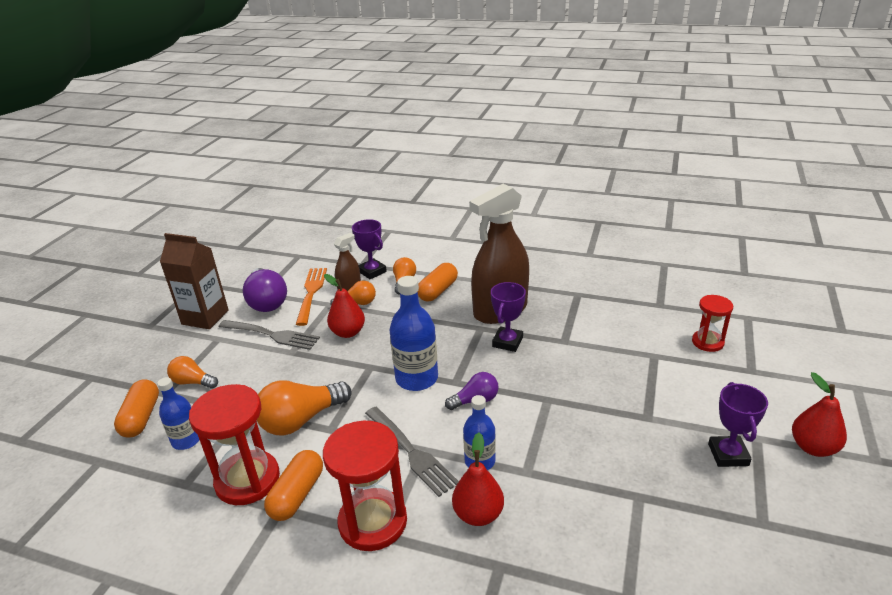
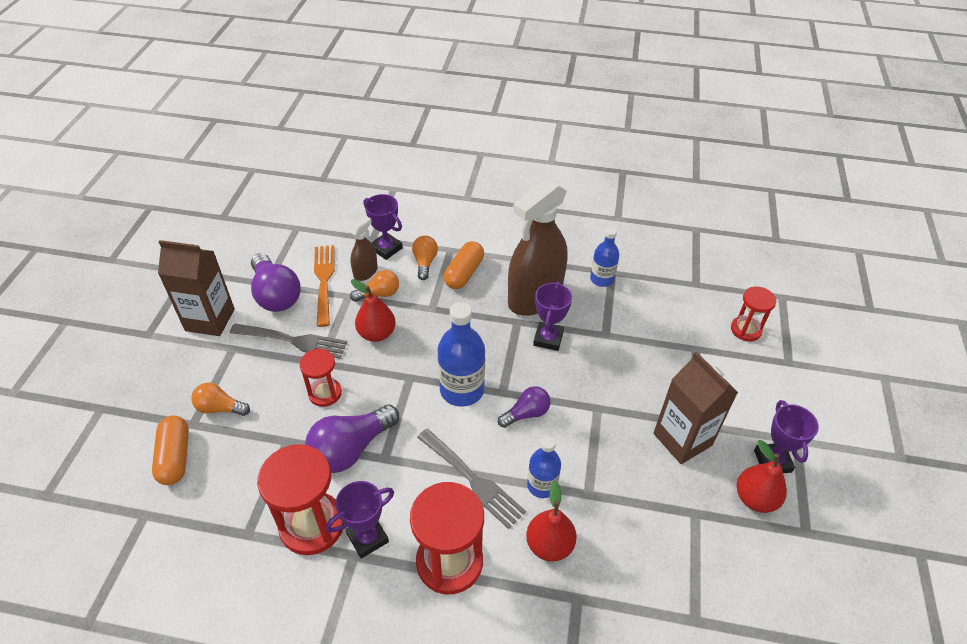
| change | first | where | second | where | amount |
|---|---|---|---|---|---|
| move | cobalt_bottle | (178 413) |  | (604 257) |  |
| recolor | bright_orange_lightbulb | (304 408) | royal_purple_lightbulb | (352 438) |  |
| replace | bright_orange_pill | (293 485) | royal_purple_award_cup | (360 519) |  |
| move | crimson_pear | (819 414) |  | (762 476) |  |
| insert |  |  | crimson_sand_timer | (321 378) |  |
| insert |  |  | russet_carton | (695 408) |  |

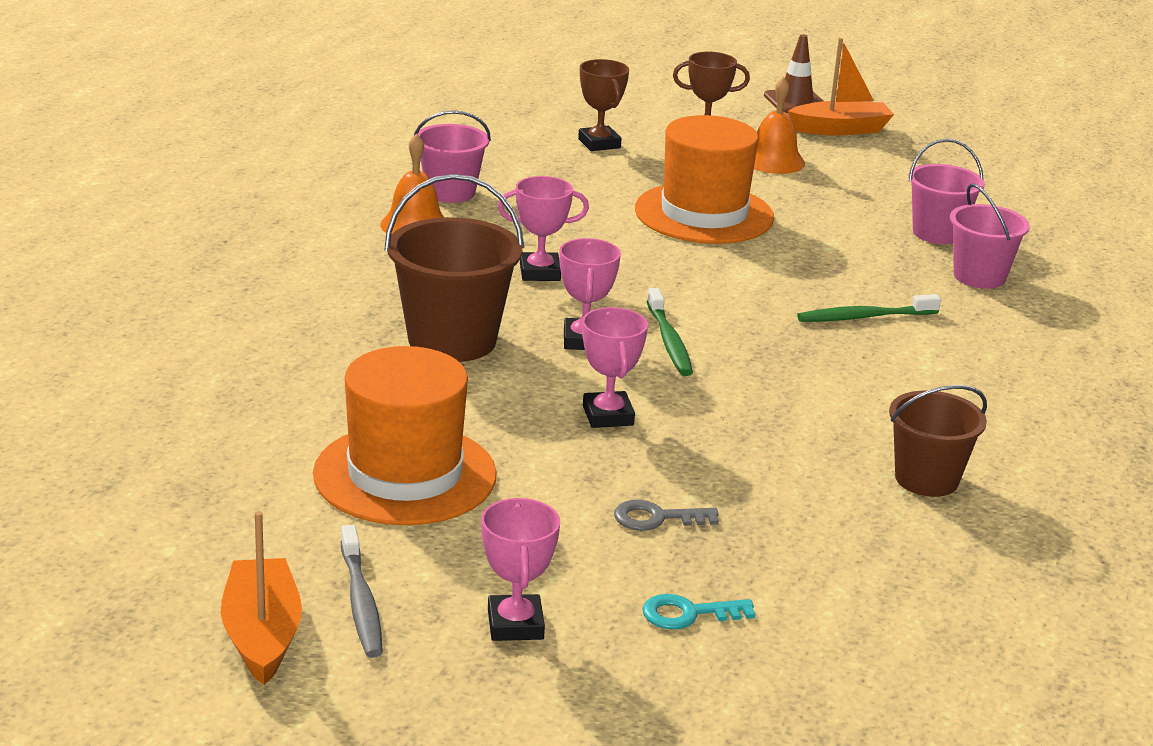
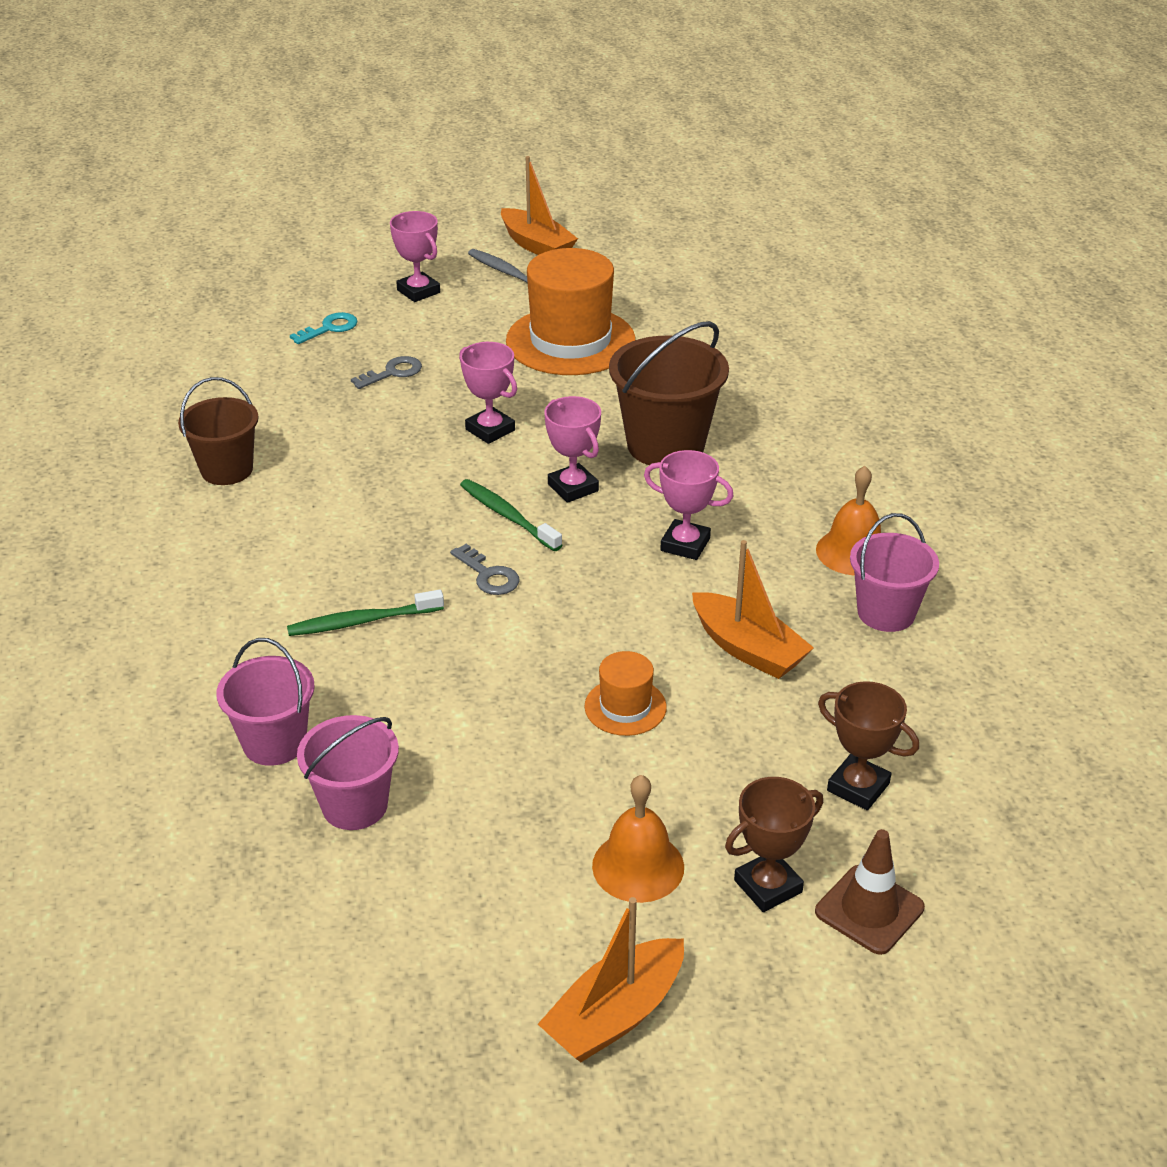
| change | first | where | second | where | amount |
|---|---|---|---|---|---|
| rotate | rose-pink_award_cup | (543 228) |  | (689 505) | 60 degrees clockwise |
| resize | bright_orange_top_hat | (704 179) |  | (626 693) | x0.47 |
| move | russet_road_cone | (793 73) |  | (870 892) |  |
| rotate | green_tooth_brush | (869 308) |  | (365 613) | 150 degrees counterclockwise |
| insert |  |  | gray_key | (485 569) |  |
| insert |  |  | bright_orange_boat | (753 609) |  |

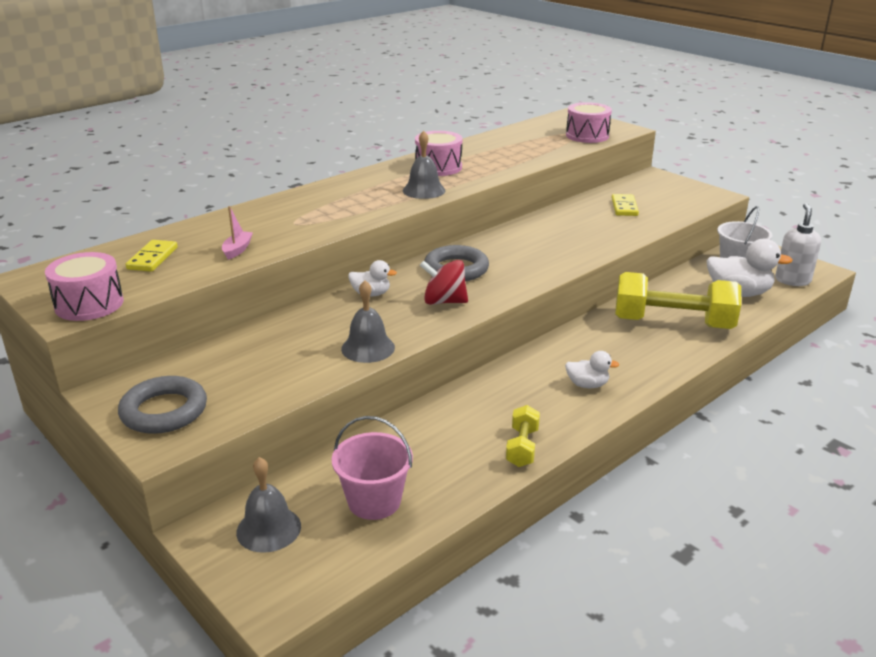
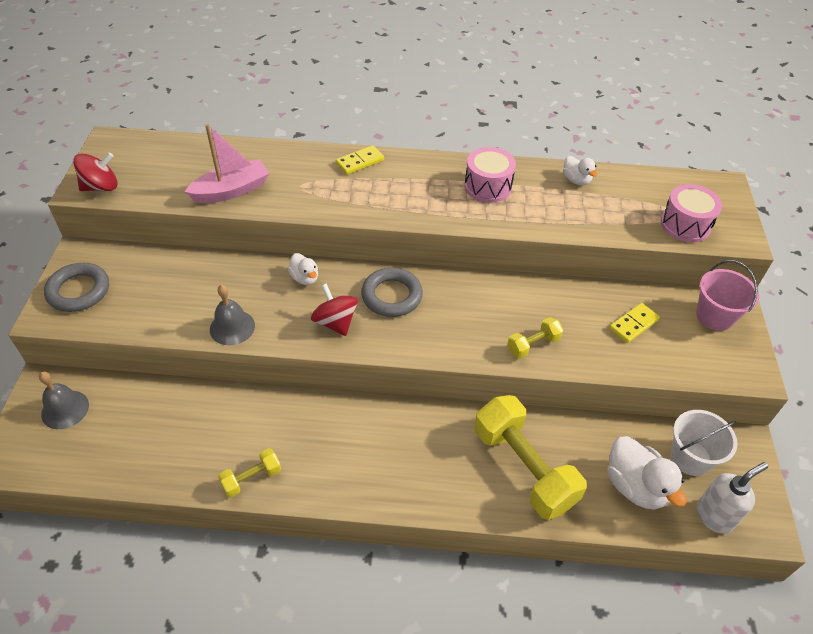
| change | first | where | second | where | amount |
|---|---|---|---|---|---|
| replace | rose-pink_snare_drum | (84 286) | crimson_spinning_top | (95 172) |  |
| move | bright_yellow_domino_piece | (152 256) |  | (360 160) |  |
| resize | rose-pink_boat | (237 233) |  | (226 163) | x1.99 |
| move | rose-pink_sand_bucket | (372 468) |  | (727 295) |  |
| delete | gray_hand_bell | (424 165) |  |  |  |
| move | snow-white_toy_duck | (592 369) |  | (580 170) |  |
| insert |  |  | bright_yellow_free_weight | (535 338) |  |

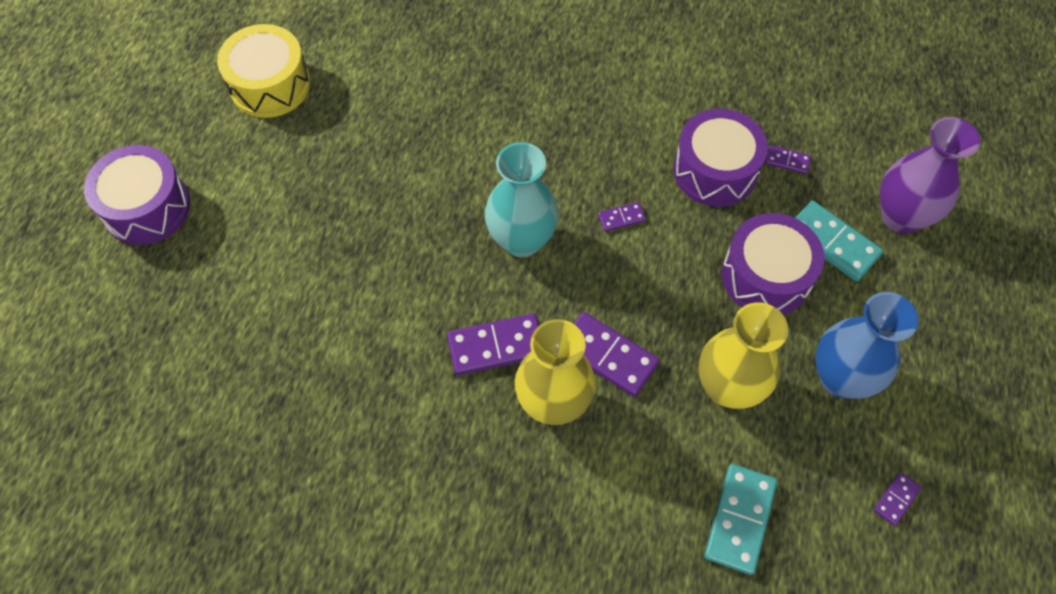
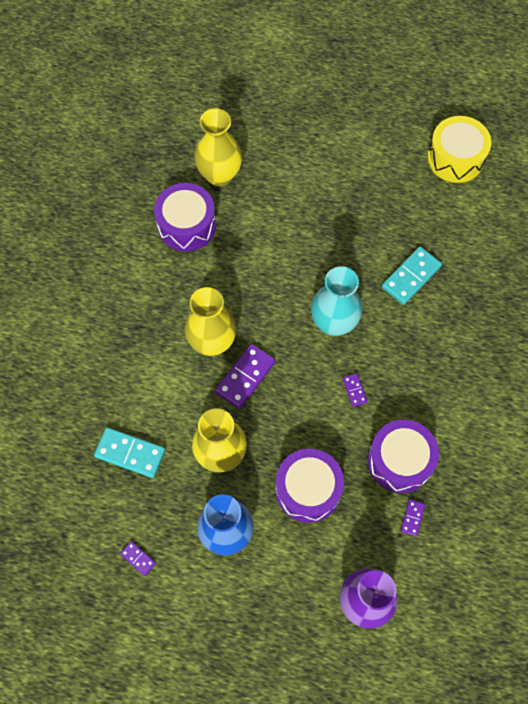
| change | first | where | second | where | amount |
|---|---|---|---|---|---|
| move | royal_purple_snare_drum | (137 195) |  | (185 217) |  |
| delete | royal_purple_domino_piece | (493 344) |  |  |  |
| move | turquoise_domino_piece | (839 240) |  | (412 276) |  |
| insert |  |  | bright_yellow_tall_vase | (218 147) |  |

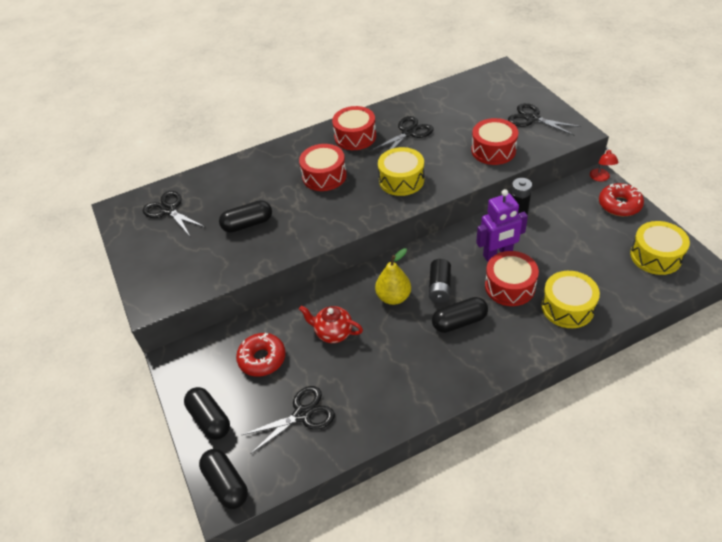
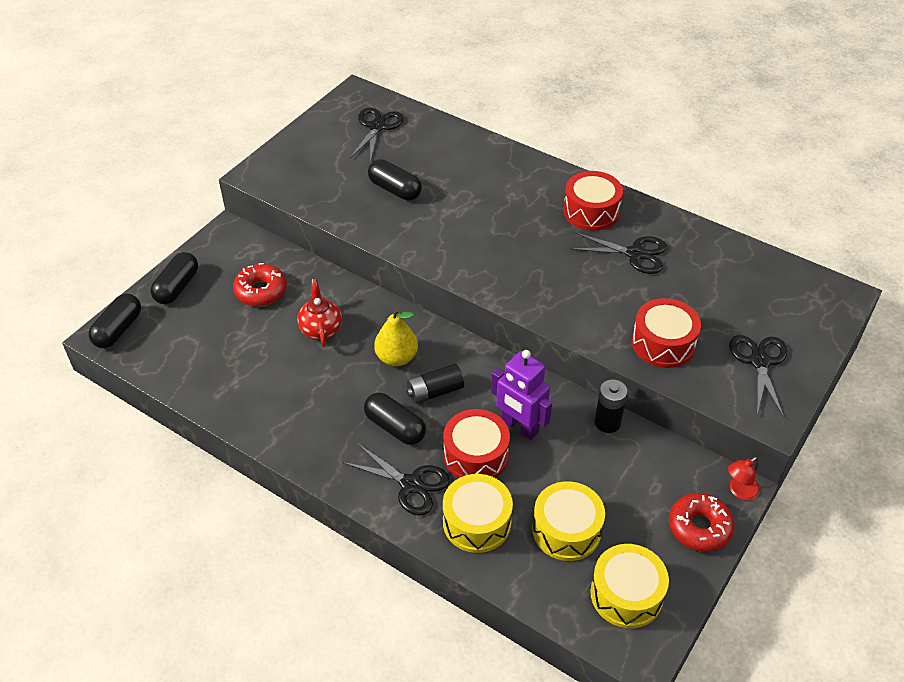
| change | first | where | second | where | amount |
|---|---|---|---|---|---|
| move | jet-black_shears | (288 420) |  | (396 479) |  |
| delete | crimson_snare_drum | (323 167) |  |  |  |
| move | bright_yellow_snare_drum | (401 171) |  | (568 521) |  |

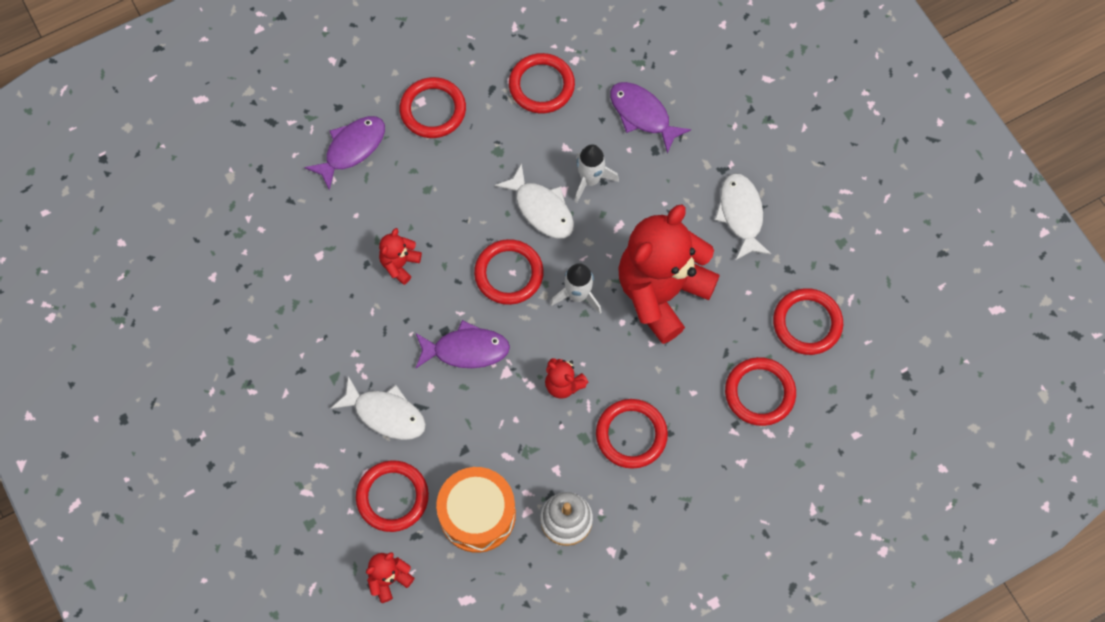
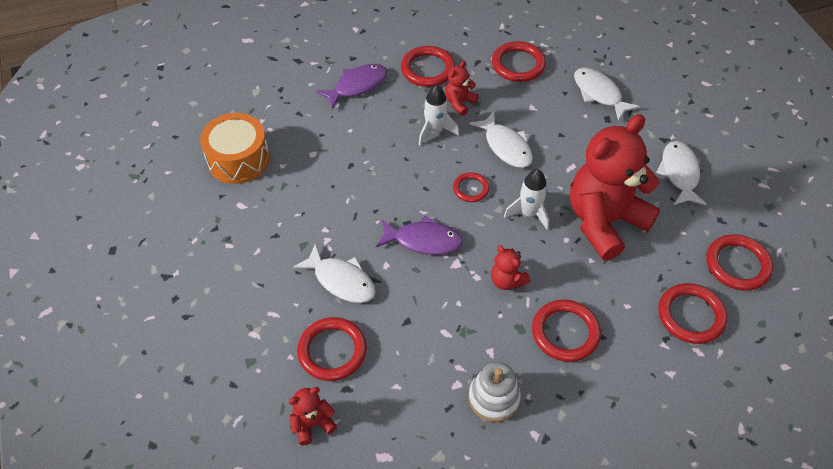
| change | first | where | second | where | amount |
|---|---|---|---|---|---|
| move | crimson_teddy_bear | (400 256) |  | (462 88) |  |
| move | bright_orange_snare_drum | (476 510) |  | (235 148) |  |
| resize | crimson_ring | (509 272) |  | (471 187) | x0.60 |
| move | snow-white_spaceship | (597 173) |  | (438 115) |  |
| recolor | royal_purple_fish_figure | (650 117) | snow-white_fish_figure | (607 94) |  |

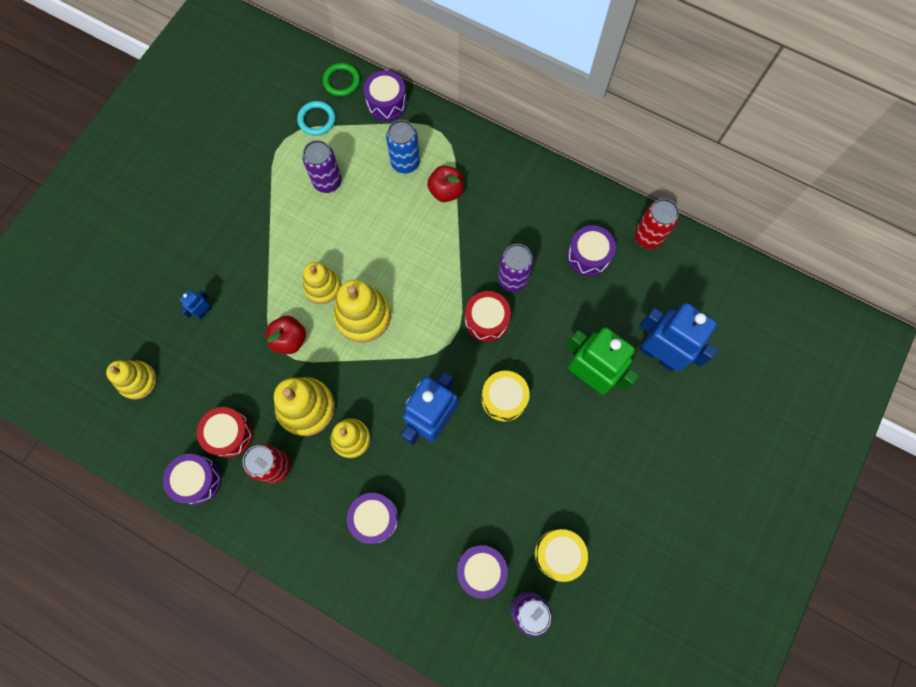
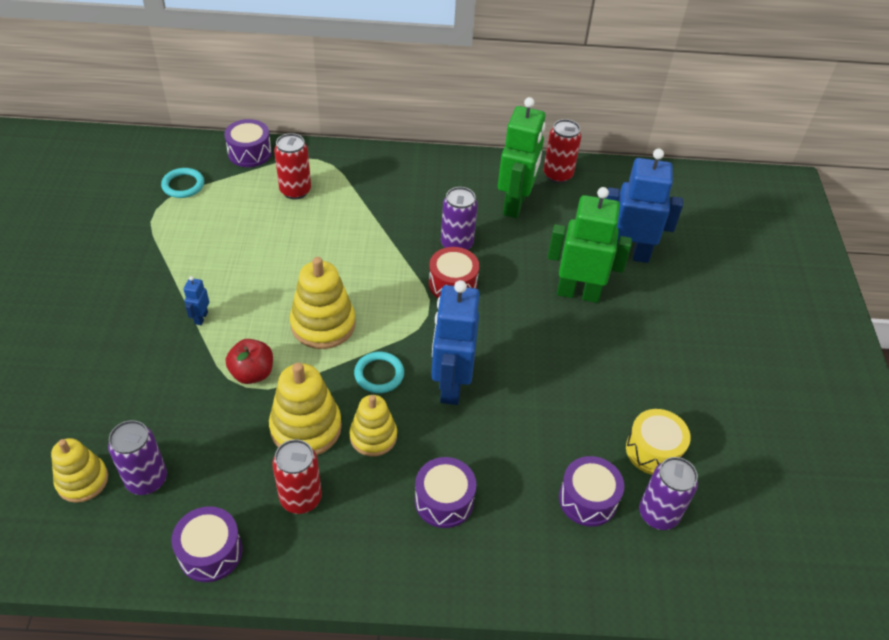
| change | first | where | second | where | amount |
|---|---|---|---|---|---|
| move | cobalt_toy_robot | (195 304) |  | (196 300) |  |
| delete | crimson_snare_drum | (225 432) |  |  |  |
| move | royal_purple_tin | (322 166) |  | (137 457) |  |
| delete | bright_yellow_stacking_toy | (322 283) |  |  |  |
| delete | green_ring | (341 80) |  |  |  |
| recolor | cobalt_tin | (403 147) | crimson_tin | (292 166) |  |
| delete | crimson_apple_fruit | (445 184) |  |  |  |
| delete | bright_yellow_snare_drum | (505 396) |  |  |  |
| replace | royal_purple_snare_drum | (591 250) | green_toy_robot | (522 157) |  |
| insert |  |  | turquoise_ring | (379 372) |  |

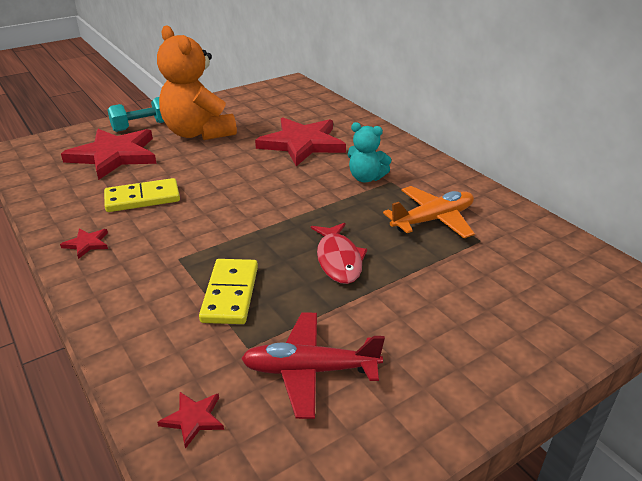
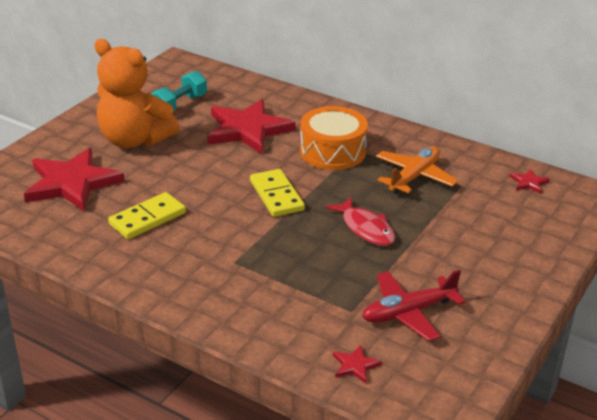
| change | first | where | second | where | amount |
|---|---|---|---|---|---|
| move | crimson_star | (84 244) |  | (530 181) |  |
| move | turquoise_free_weight | (135 114) |  | (179 91) |  |
| move | bright_yellow_domino_piece | (228 291) |  | (277 193) |  |
| replace | turquoise_teddy_bear | (369 152) | bright_orange_snare_drum | (334 138) |  |

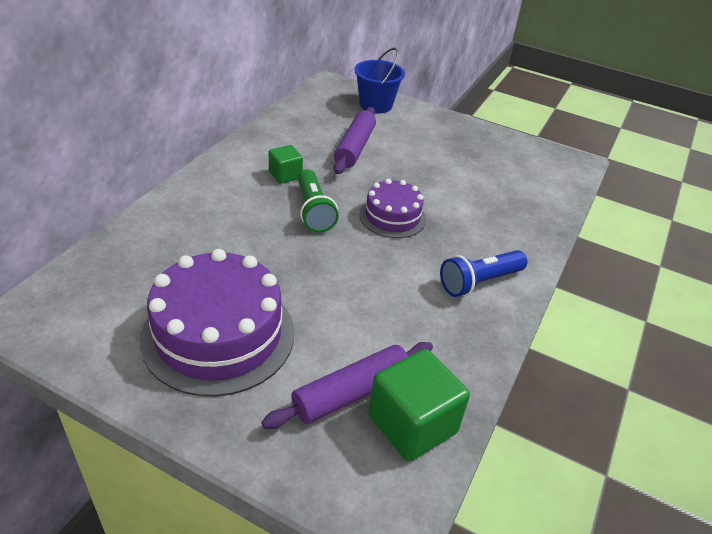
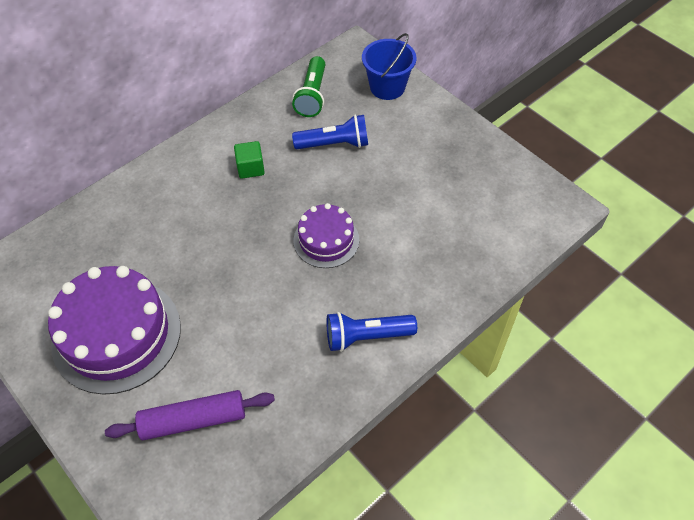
| change | first | where | second | where | amount |
|---|---|---|---|---|---|
| move | green_torch | (318 201) |  | (308 86) |  |
| replace | royal_purple_pastry_roller | (355 140) | cobalt_torch | (330 132) |  |
| delete | green_block | (419 405) |  |  |  |

